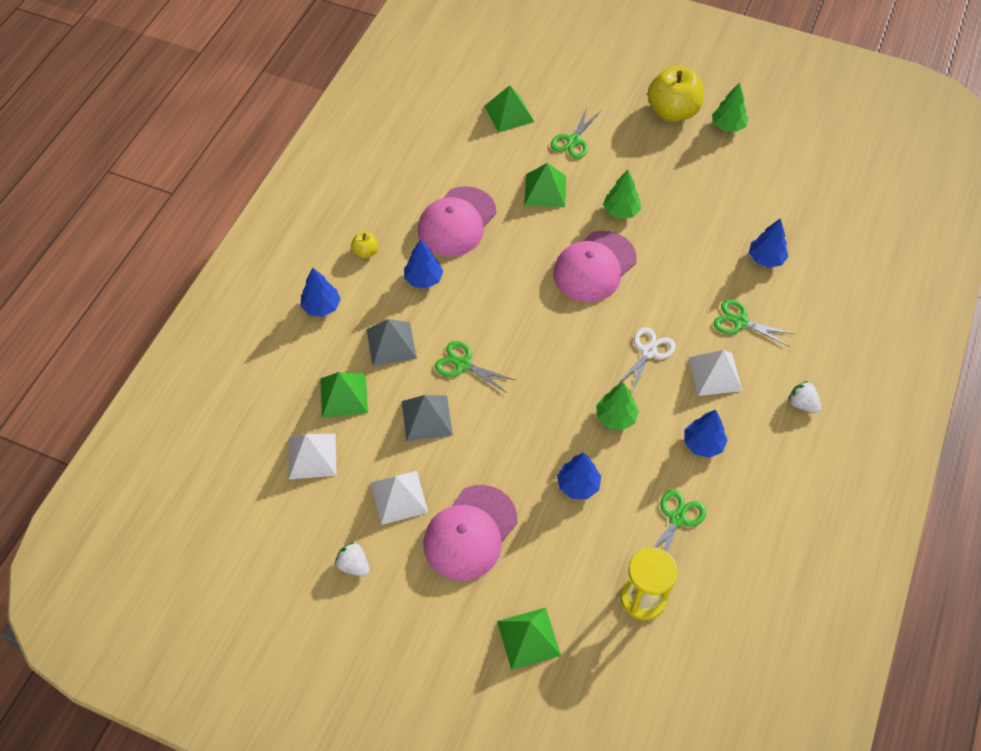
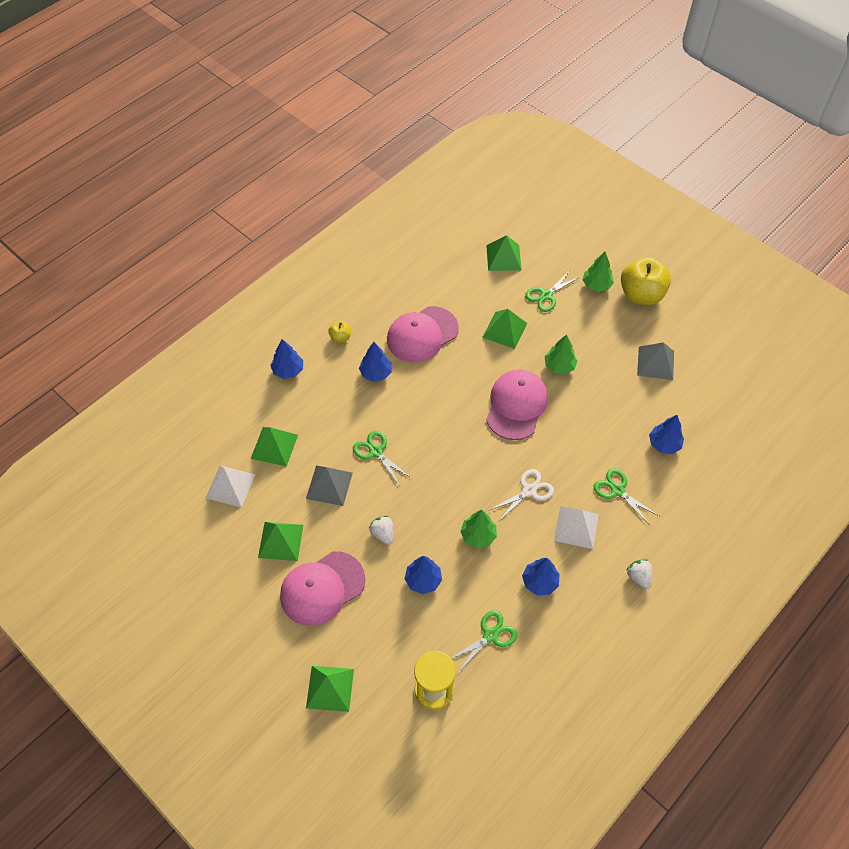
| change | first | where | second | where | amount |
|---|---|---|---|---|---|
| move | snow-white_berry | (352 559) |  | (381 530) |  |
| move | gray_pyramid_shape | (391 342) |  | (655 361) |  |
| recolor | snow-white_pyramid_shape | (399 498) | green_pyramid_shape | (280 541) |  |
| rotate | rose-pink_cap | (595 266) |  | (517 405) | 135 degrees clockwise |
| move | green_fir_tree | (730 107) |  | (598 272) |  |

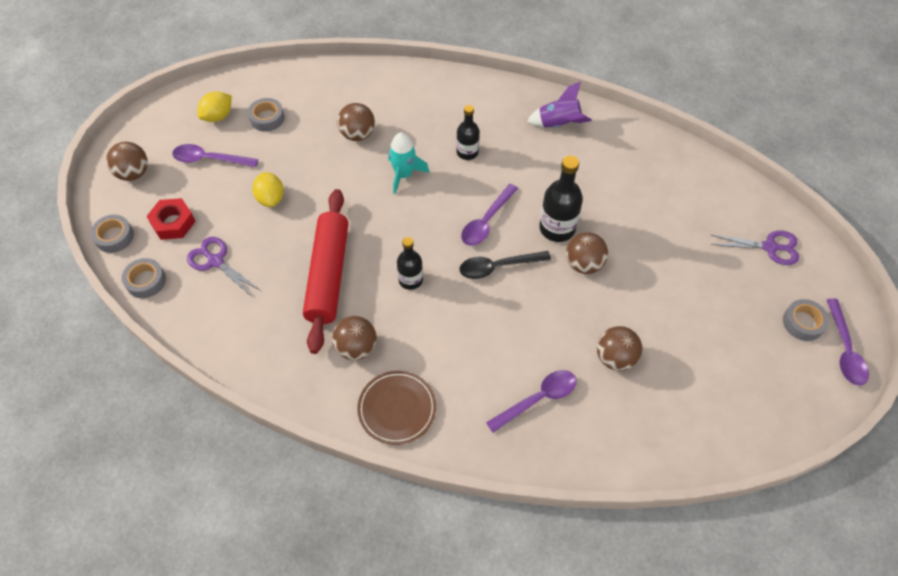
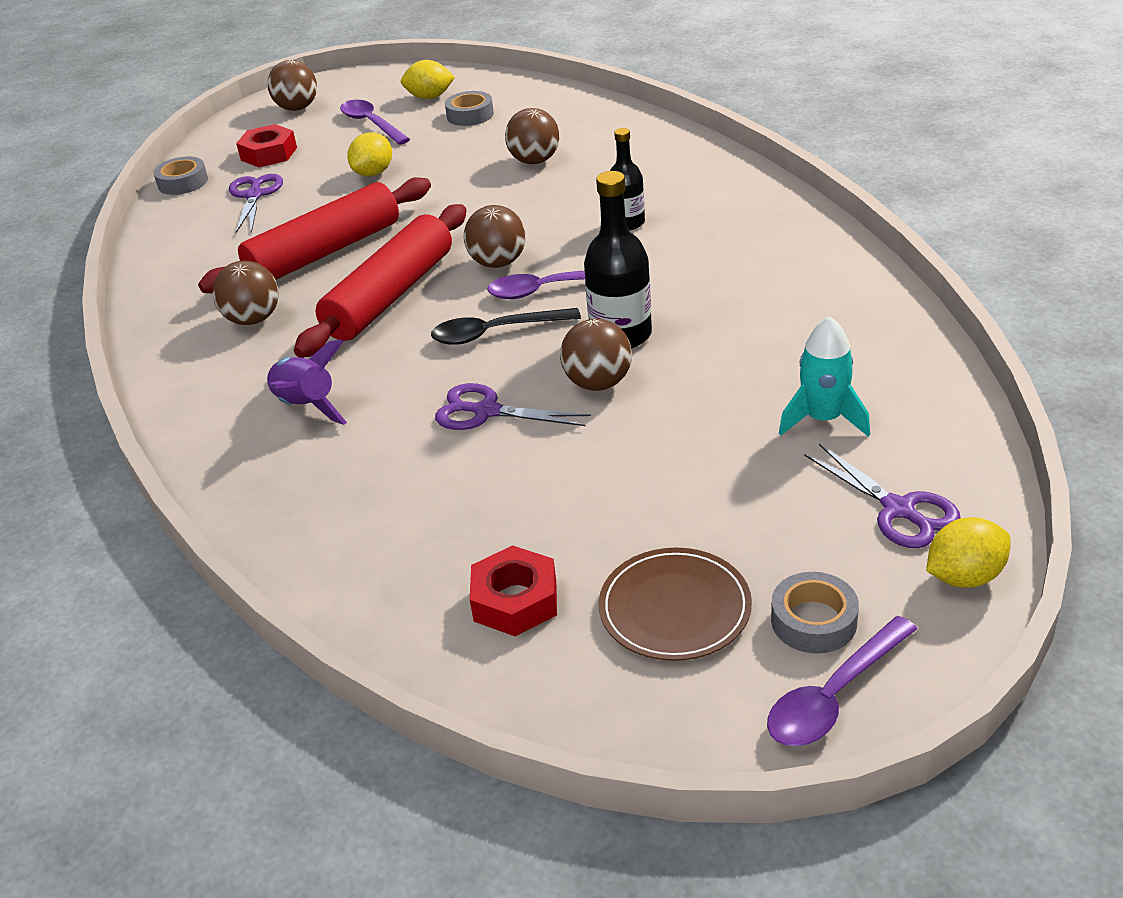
| change | first | where | second | where | amount |
|---|---|---|---|---|---|
| delete | gray_roll_of_tape | (112 234) |  |  |  |
| move | russet_plate | (396 408) |  | (675 604) |  |
| move | turquoise_spaceship | (408 163) |  | (824 376) |  |
| replace | jet-black_bottle | (410 263) | crimson_pastry_roller | (380 281) |  |
| rotate | jet-black_teaspoon | (505 265) |  | (506 326) | 45 degrees counterclockwise |
| delete | royal_purple_teaspoon | (531 401) |  |  |  |
| move | royal_purple_spaceship | (559 104) |  | (307 382) |  |
| move | russet_ball | (619 348) |  | (495 236) |  |
| insert |  |  | royal_purple_shears | (513 406) |  |
| insert |  |  | crimson_nut | (513 590) |  |
| insert |  |  | bright_yellow_toy_lemon | (968 552) |  |

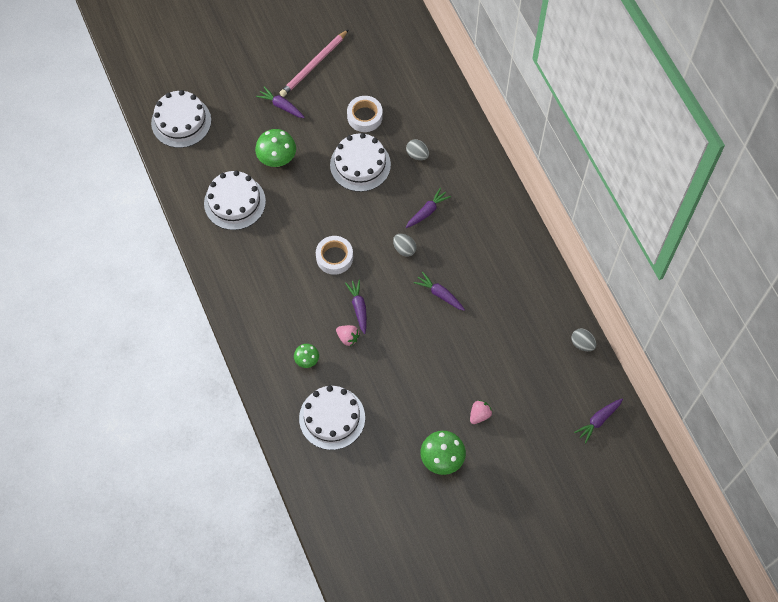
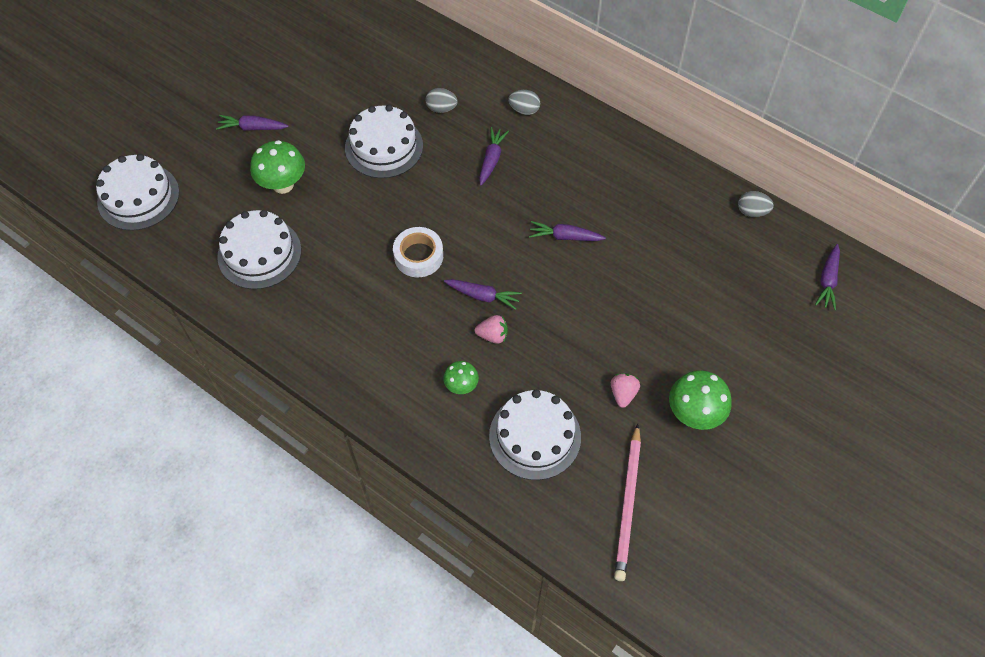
| change | first | where | second | where | amount |
|---|---|---|---|---|---|
| move | rose-pink_pencil | (314 63) |  | (627 502) |  |
| rotate | royal_purple_root_vegetable | (356 306) |  | (483 294) | 150 degrees clockwise |
| delete | snow-white_roll_of_tape | (365 114) |  |  |  |
| move | gray_egg_shape | (404 245) |  | (524 102) |  |
| move | rose-pink_berry | (481 412) |  | (625 390) |  |

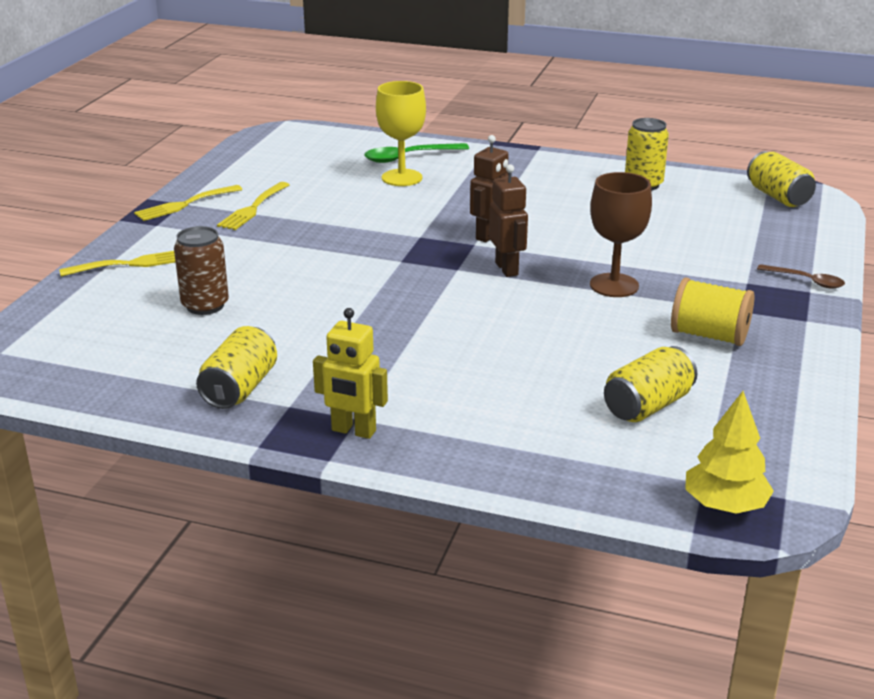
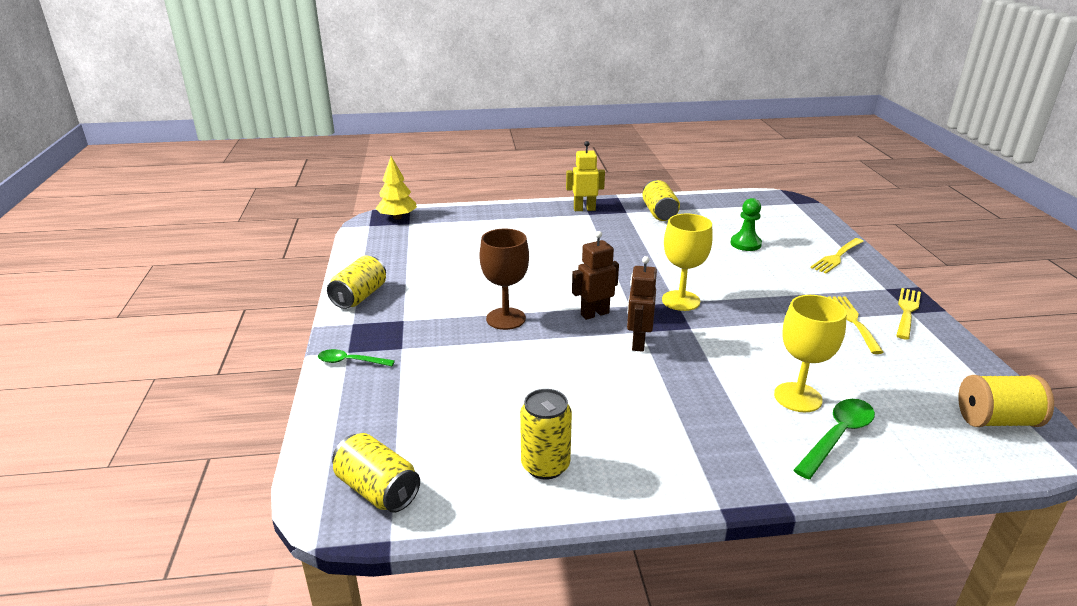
| change | first | where | second | where | amount |
|---|---|---|---|---|---|
| replace | russet_tin | (201 270) | green_pawn | (746 224) |  |
| rotate | russet_toy_robot | (508 220) |  | (595 275) | 105 degrees clockwise |
| move | bright_yellow_tin | (650 384) |  | (356 282) |  |
| move | bright_yellow_spool | (712 312) |  | (1006 400) |  |
| recolor | russet_teaspoon | (801 276) | green_teaspoon | (356 357) |  |
| insert |  |  | bright_yellow_goblet | (687 262) |  |

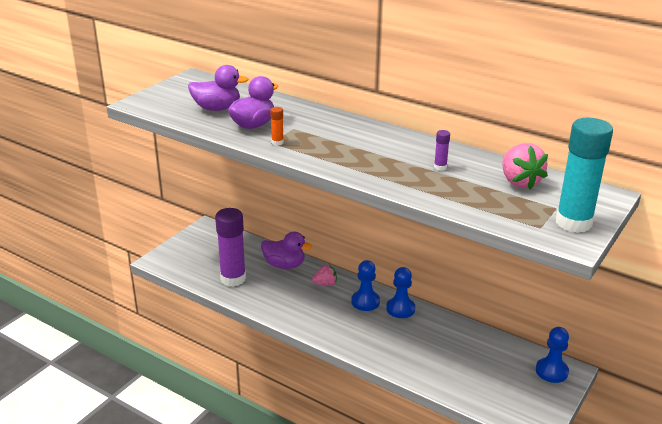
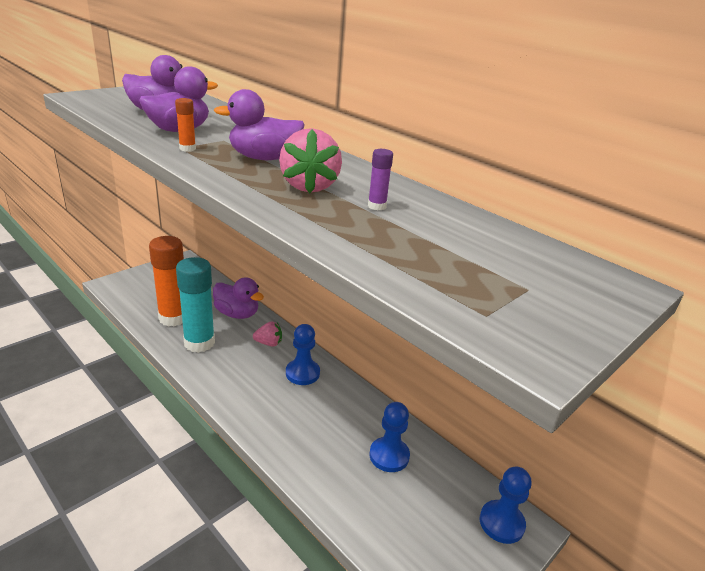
| change | first | where | second | where | amount |
|---|---|---|---|---|---|
| recolor | royal_purple_glue_stick | (230 247) | bright_orange_glue_stick | (166 281) |  |
| move | cobalt_pawn | (400 292) |  | (389 437) |  |
| move | rose-pink_berry | (525 166) |  | (310 160) |  |
| move | turquoise_glue_stick | (584 175) |  | (195 305) |  |
| insert |  |  | royal_purple_toy_duck | (259 124) |  |

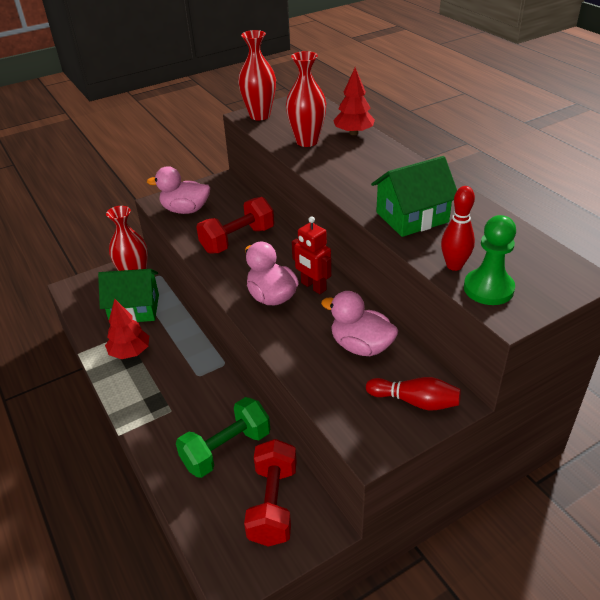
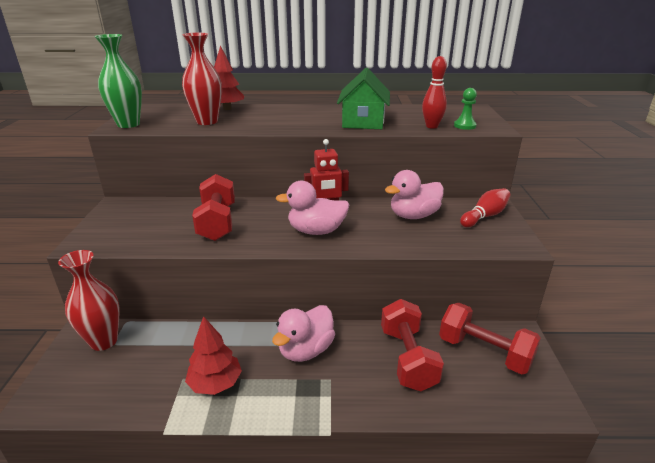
| change | first | where | second | where | amount |
|---|---|---|---|---|---|
| delete | green_toy_house | (128 295) |  |  |  |
| move | rose-pink_toy_duck | (178 190) |  | (303 333) |  |
| recolor | green_free_weight | (223 437) | crimson_free_weight | (412 345) |  |
| recolor | crimson_tall_vase | (257 75) | green_tall_vase | (118 81) |  |
| resize | green_pawn | (490 260) |  | (465 109) | x0.63 |

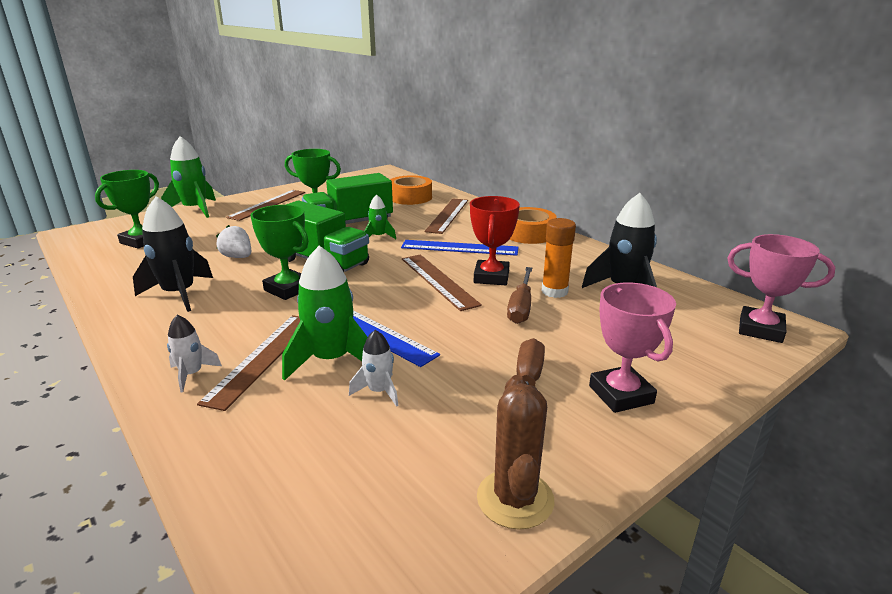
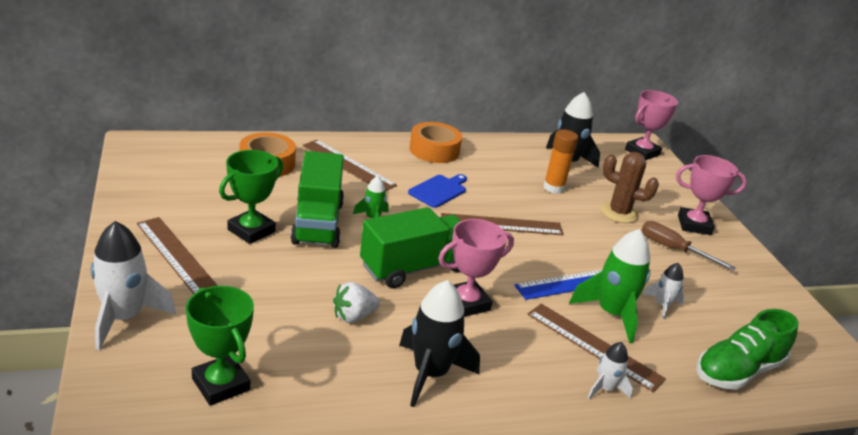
| change | first | where | second | where | amount |
|---|---|---|---|---|---|
| recolor | green_spaceship | (188 177) | snow-white_spaceship | (133 285) |  |
| recolor | green_award_cup | (279 252) | rose-pink_award_cup | (476 268) |  |
| replace | cobalt_straightedge | (460 248) | cobalt_bread_board | (437 191) |  |
| delete | crimson_award_cup | (495 240) |  |  |  |
| move | russet_saguaro_cactus | (515 452) |  | (629 187) |  |
| delete | russet_screwdriver | (519 295) |  |  |  |
| insert |  |  | green_sneaker | (747 349) |  |

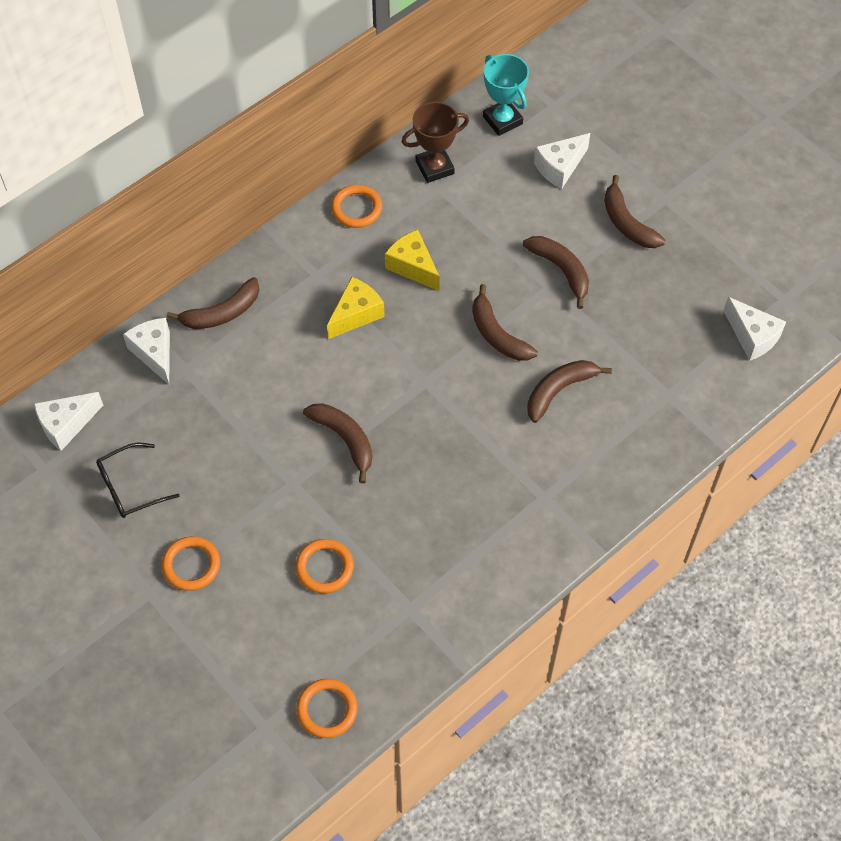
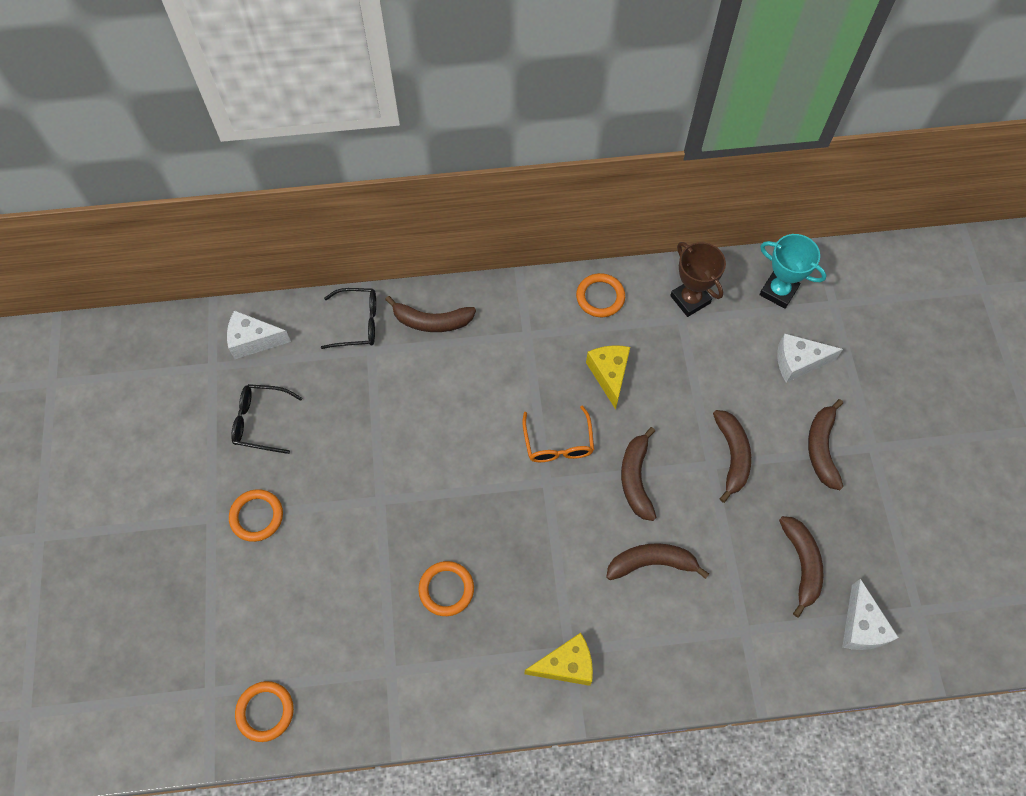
| change | first | where | second | where | amount |
|---|---|---|---|---|---|
| replace | snow-white_cheese | (146 351) | jet-black_eyeglasses | (348 318) |  |
| move | bright_orange_ring | (324 566) |  | (446 588) |  |
| move | russet_banana | (338 443) |  | (801 567) |  |
| move | bright_yellow_cheese | (356 308) |  | (559 659) |  |
| rotate | russet_award_cup | (435 142) |  | (698 279) | 45 degrees clockwise |
| rotate | turquoise_award_cup | (506 95) |  | (793 271) | 60 degrees counterclockwise |
| insert |  |  | bright_orange_eyeglasses | (558 433) |  |

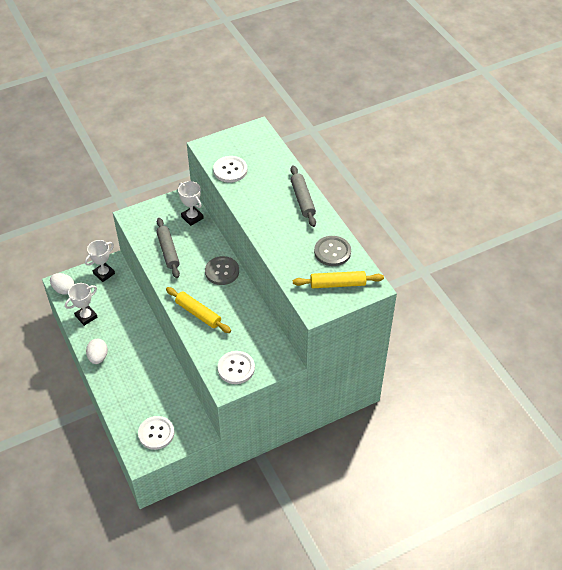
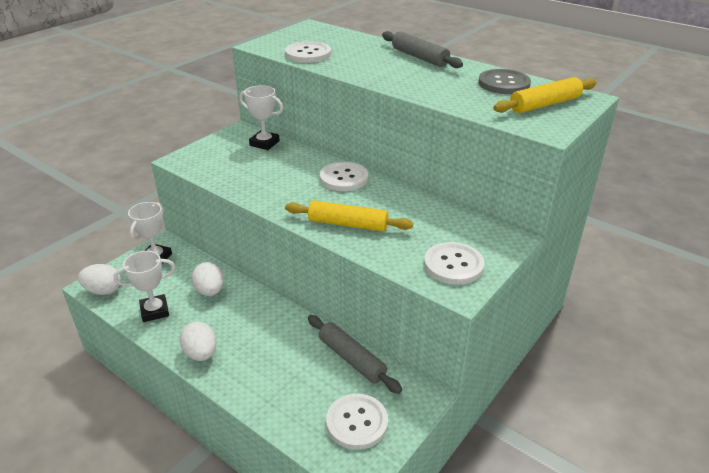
| change | first | where | second | where | amount |
|---|---|---|---|---|---|
| rotate | snow-white_award_cup | (81 304) |  | (144 286) | 45 degrees clockwise |
| move | gray_pastry_roller | (168 248) |  | (355 354) |  |
| recolor | gray_button | (222 270) | snow-white_button | (344 176) |  |
| insert |  |  | snow-white_egg_shape | (208 279) |  |

